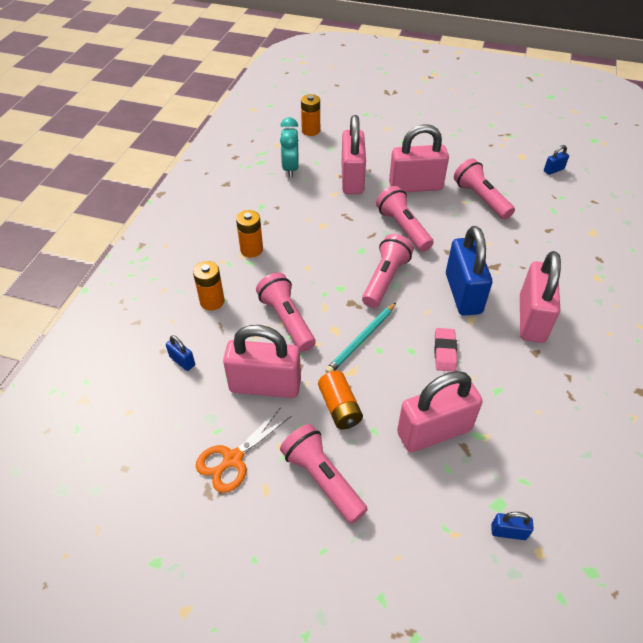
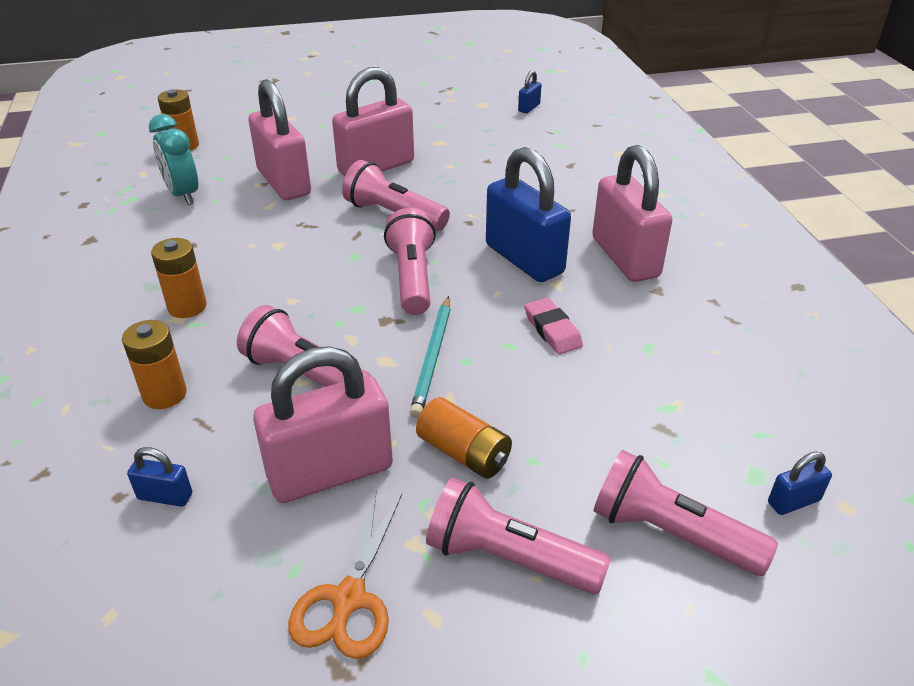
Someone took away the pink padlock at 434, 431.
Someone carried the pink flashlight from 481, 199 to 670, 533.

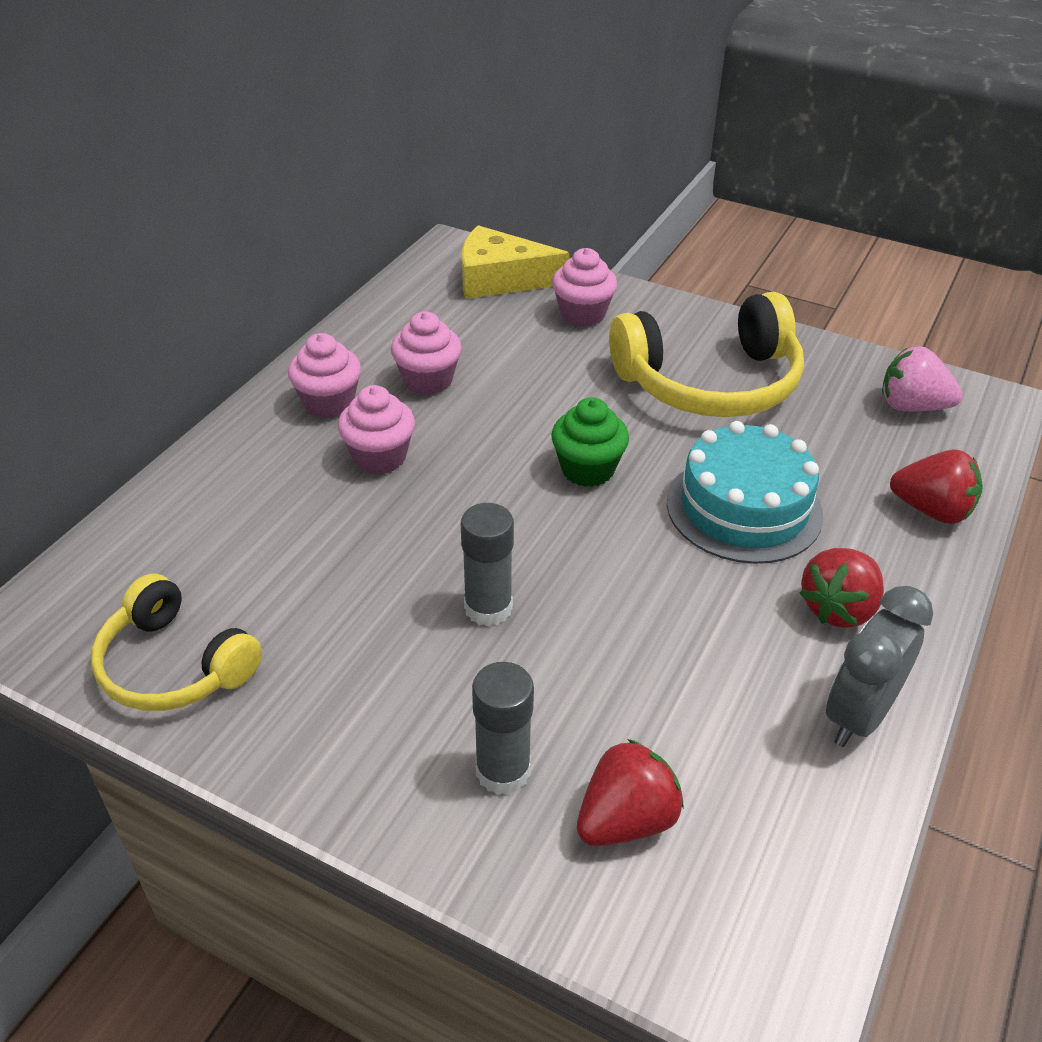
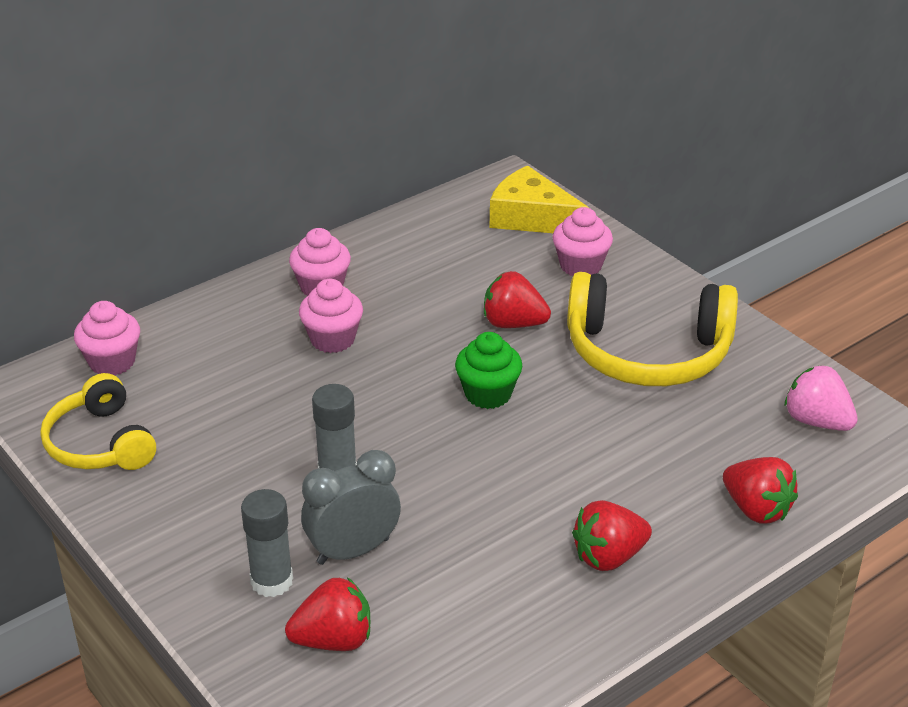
Someone took away the turquoise cake at 744, 508.
Someone put down the red strawberry at 513, 323.
Someone carried the pink cupcake from 428, 380 to 112, 362.
Someone carried the grey clock from 858, 715 to 353, 551.

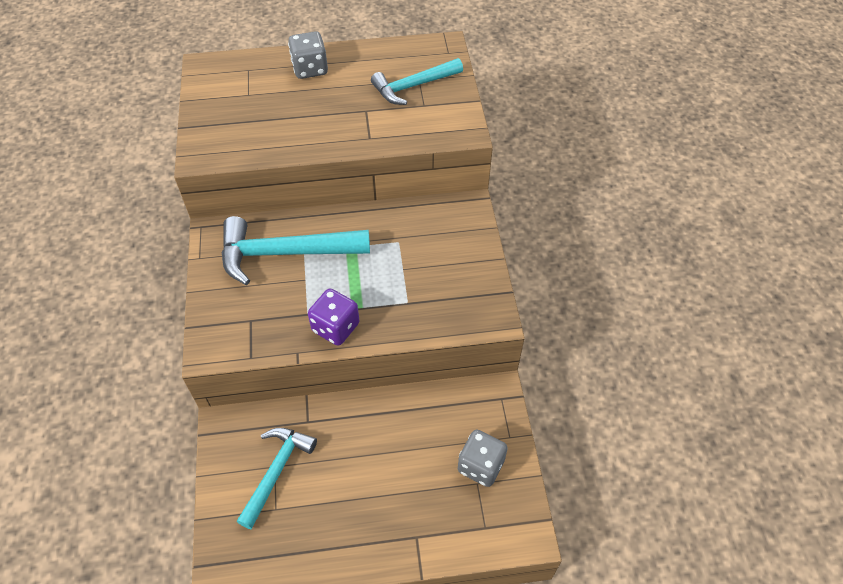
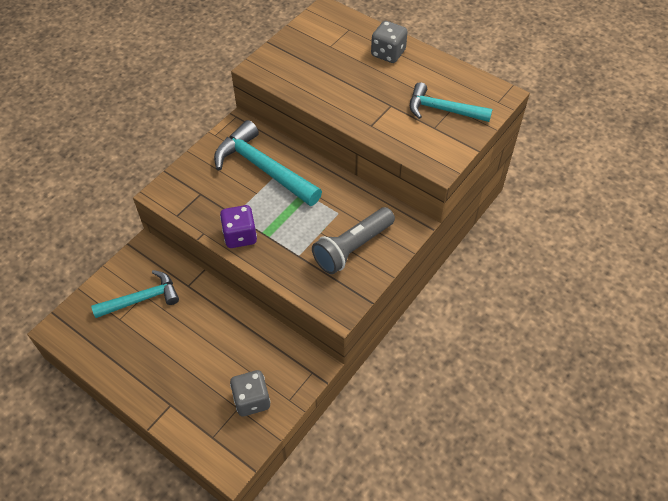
Someone put down the grey flashlight at 352, 248.

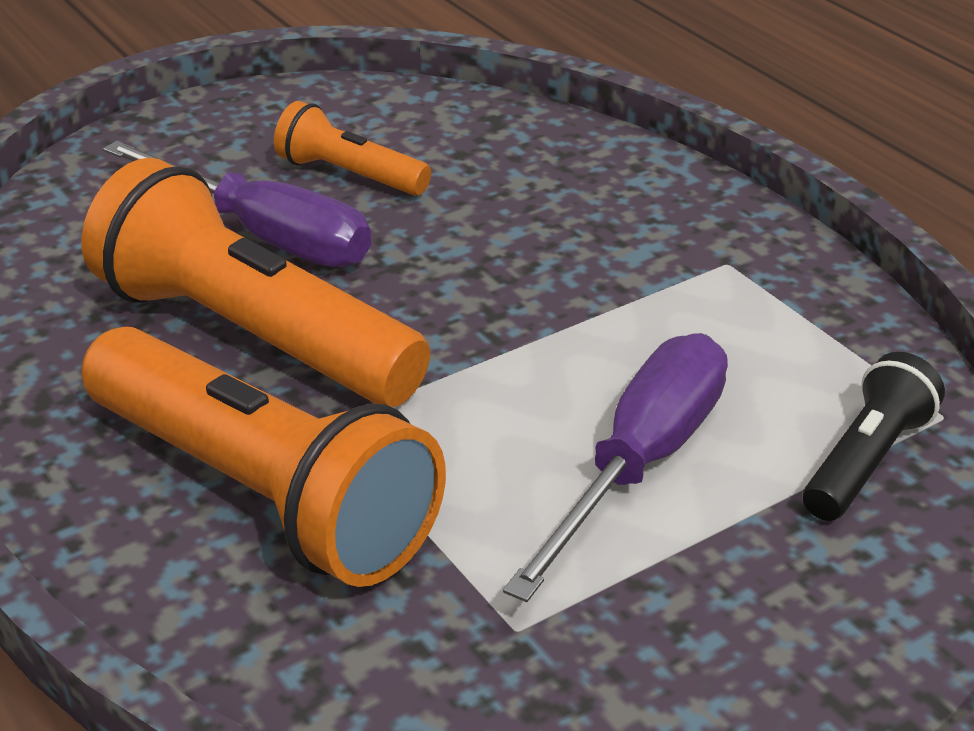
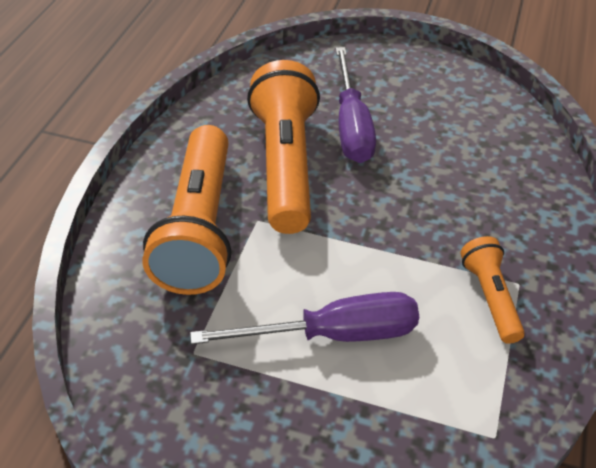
Someone took away the black flashlight at 866, 461.
Someone carried the orange flashlight from 349, 175 to 490, 297.

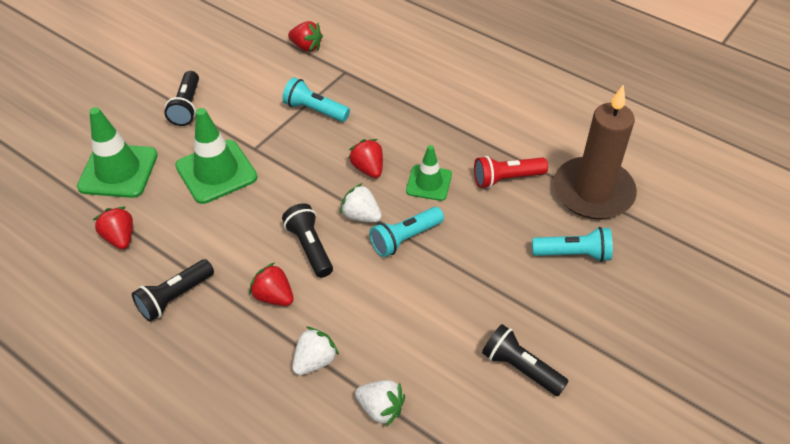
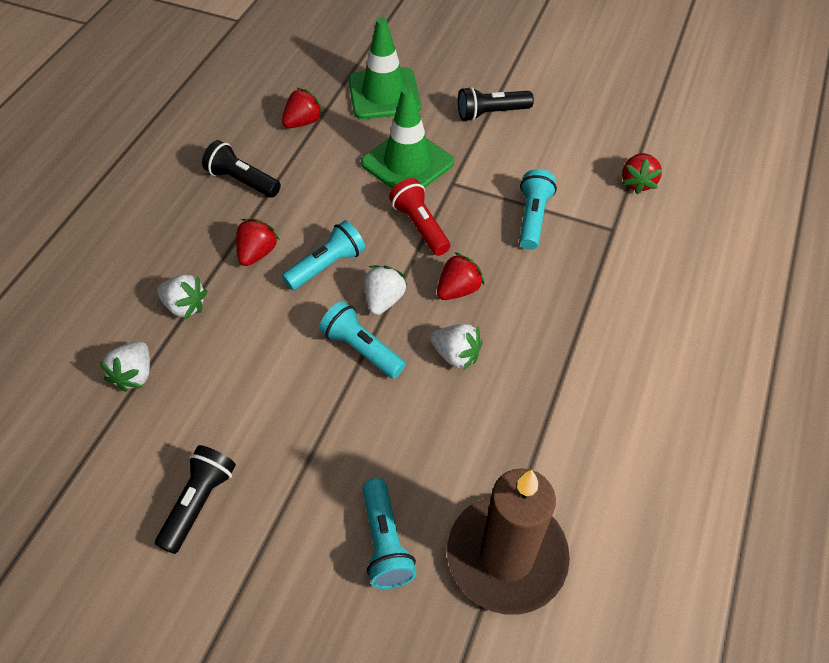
Someone carried the red flashlight from 506, 179 to 420, 226.
Someone swapped the green traffic cone at 429, 183 for the white strawberry at 456, 355.
Someone repainted the black flashlight at 310, 247, which became the turquoise flashlight at 326, 266.

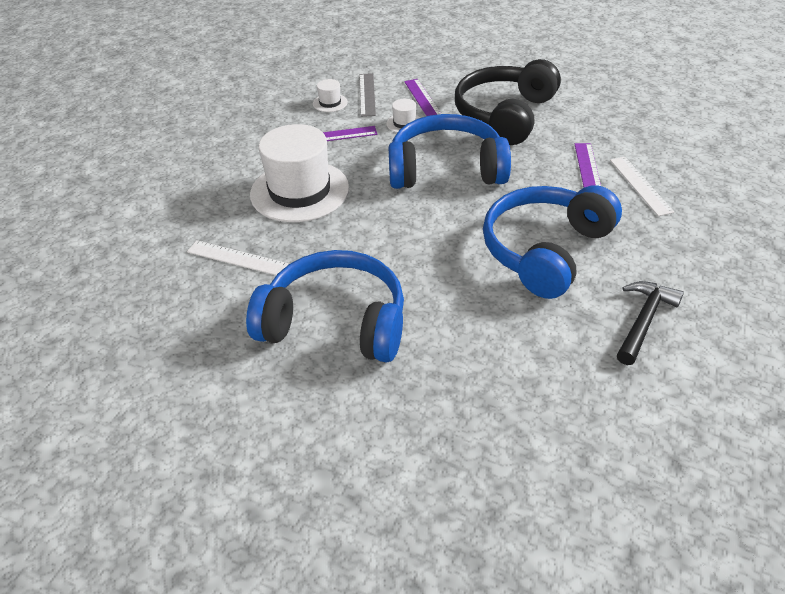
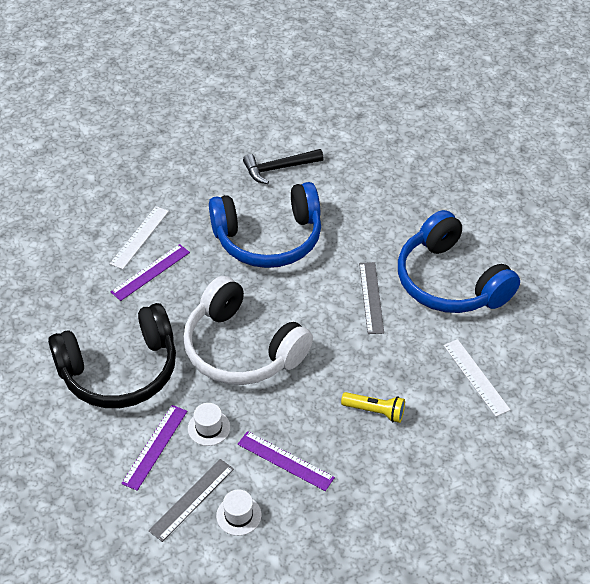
Someone put down the grey ruler at 371, 297.
Someone swapped the white hat at 299, 191 for the yellow flashlight at 375, 411.
Someone repainted the blue headphones at 446, 169, which became the white headphones at 241, 349.

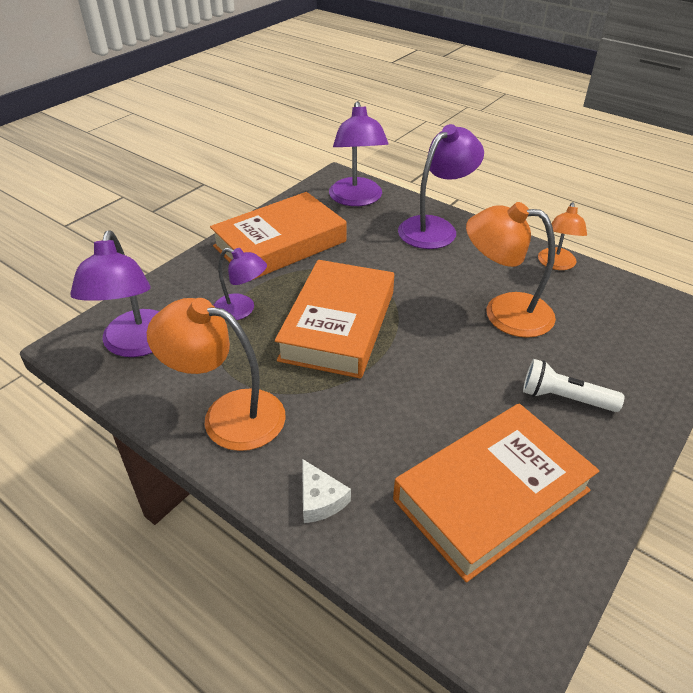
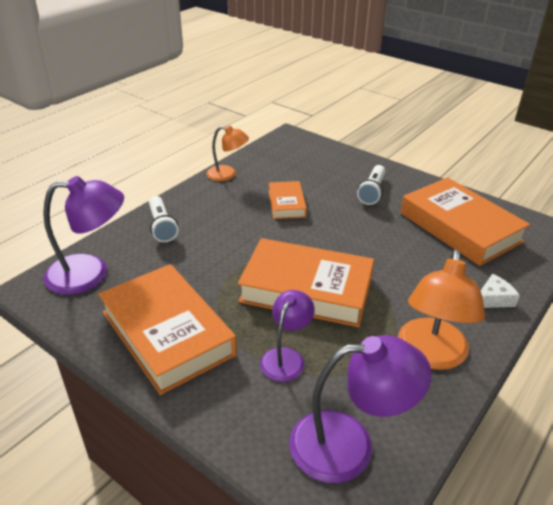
Someone swapped the purple lamp at 435, 228 for the white flashlight at 162, 226.
Someone swapped the orange lamp at 504, 312 for the orange book at 287, 204.

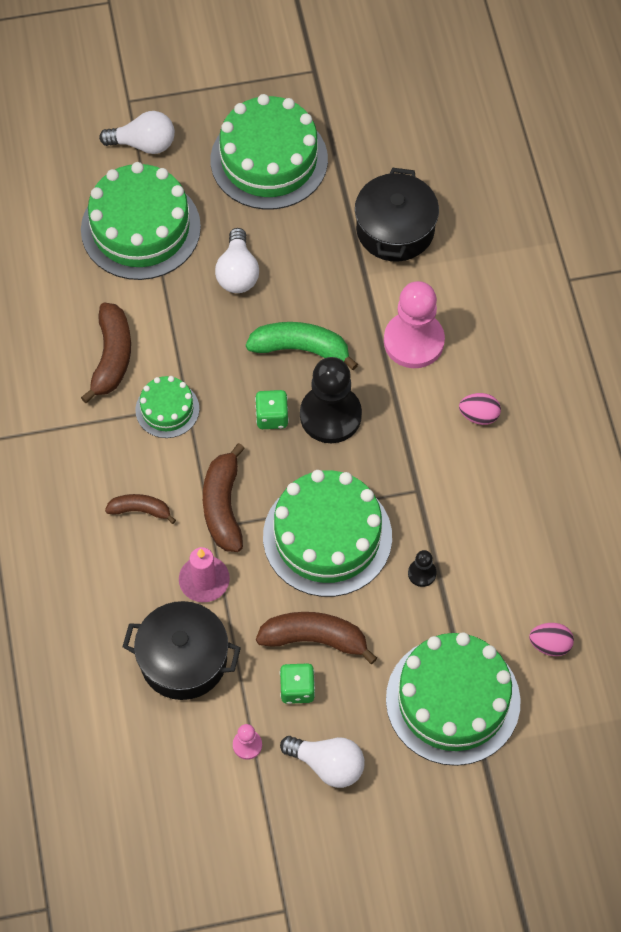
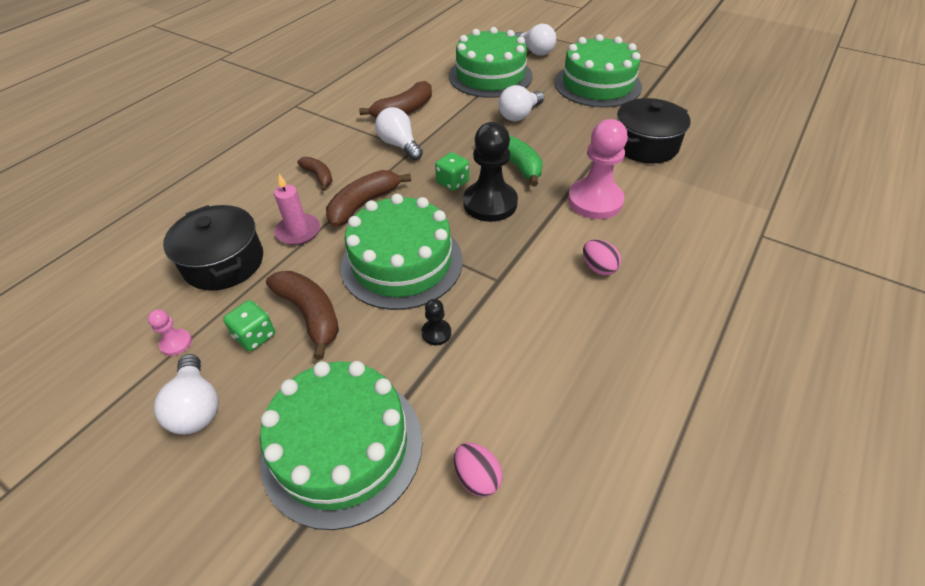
Someone swapped the green cake at 167, 409 for the white light bulb at 399, 145.

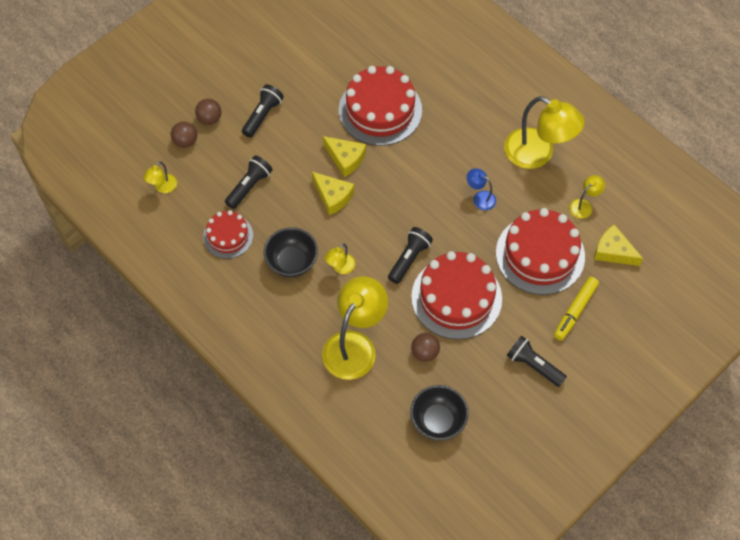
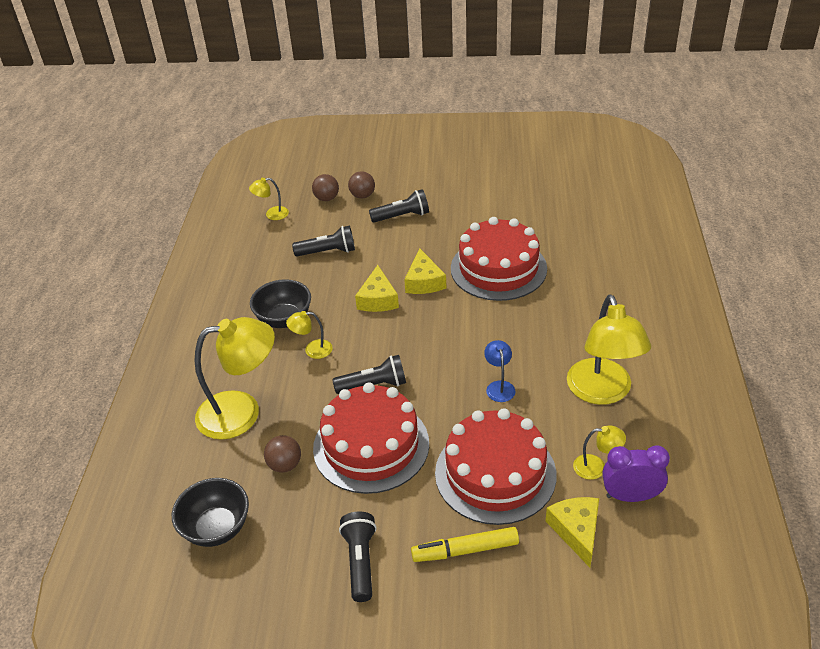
Someone took away the red cake at 228, 236.
Someone put down the purple clock at 630, 496.

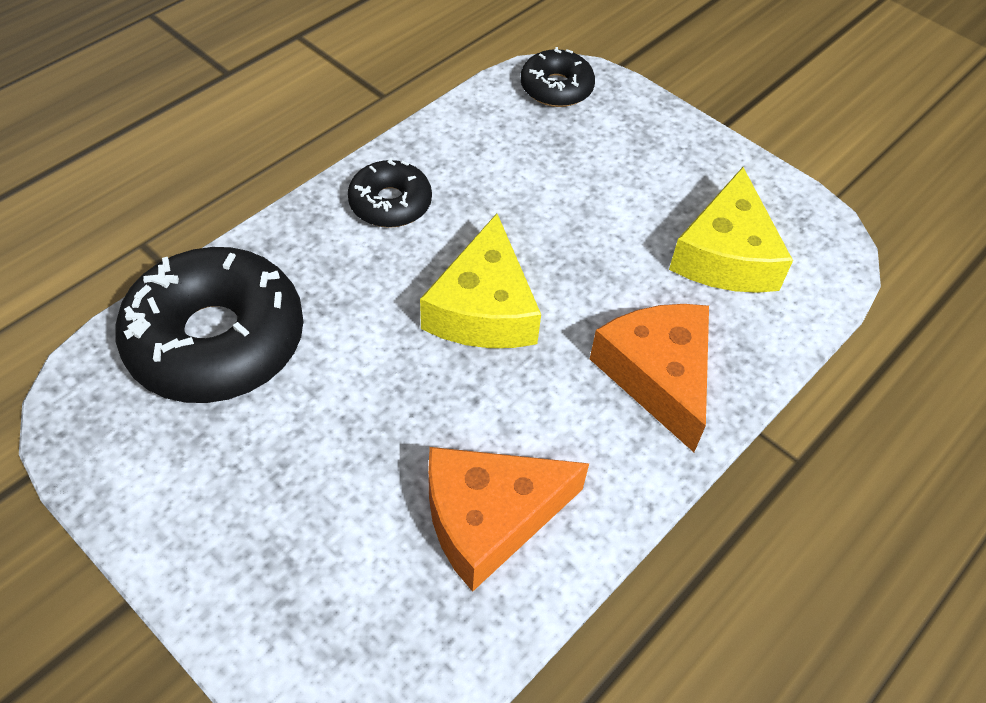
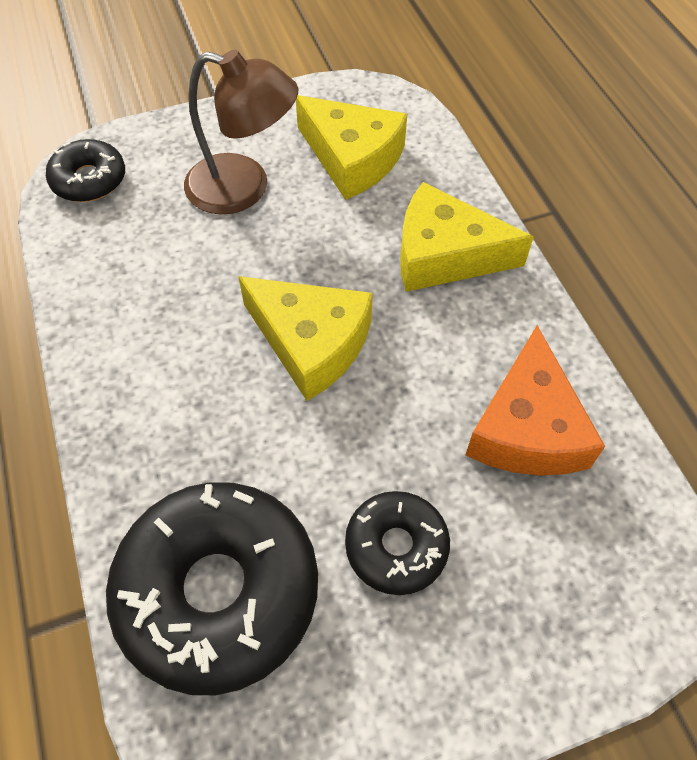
Someone put down the brown lamp at 244, 188.
Someone carried the black donut from 390, 203 to 396, 546.
Someone repainted the orange cheese at 657, 376, which became the yellow cheese at 444, 255.

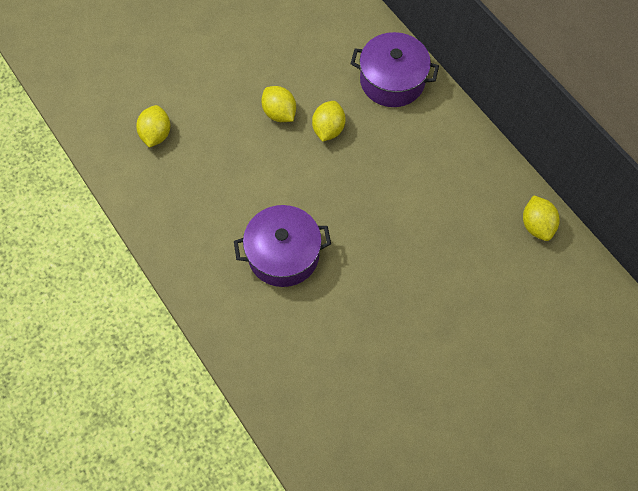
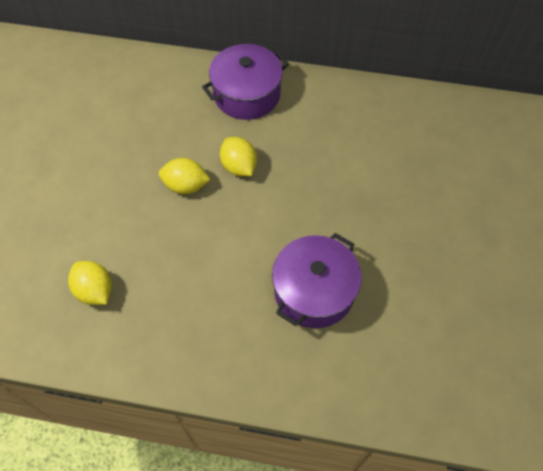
Someone took away the yellow lemon at 536, 225.

